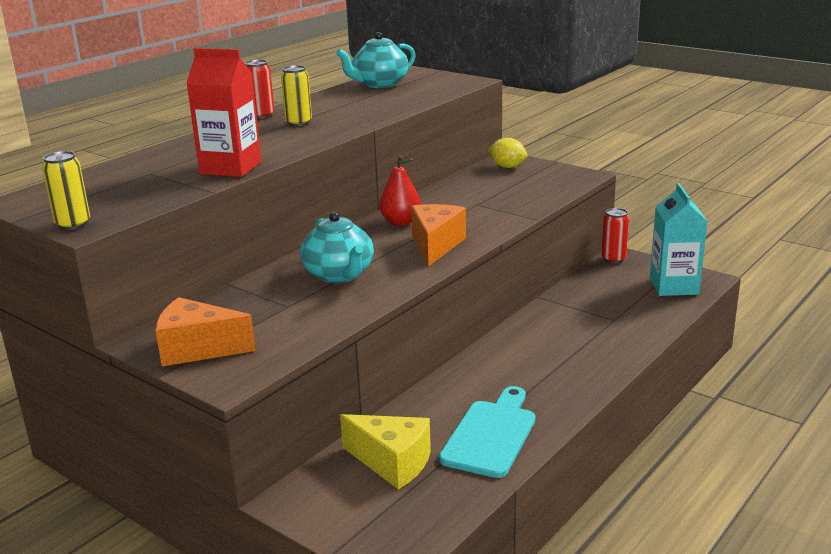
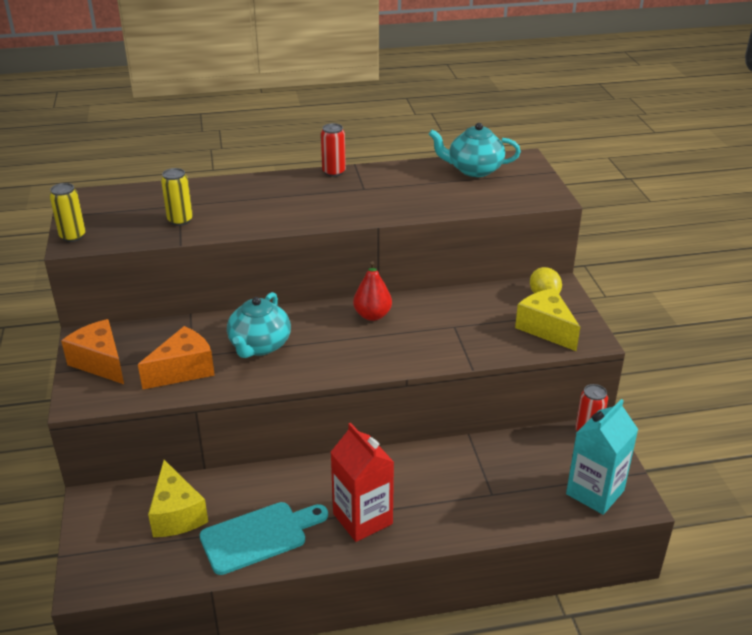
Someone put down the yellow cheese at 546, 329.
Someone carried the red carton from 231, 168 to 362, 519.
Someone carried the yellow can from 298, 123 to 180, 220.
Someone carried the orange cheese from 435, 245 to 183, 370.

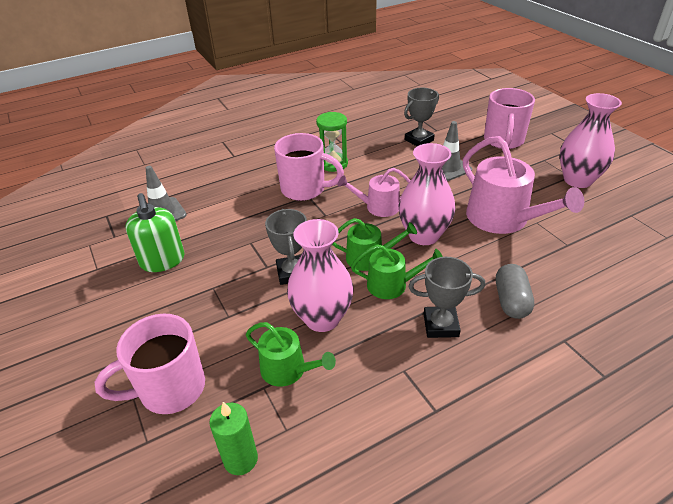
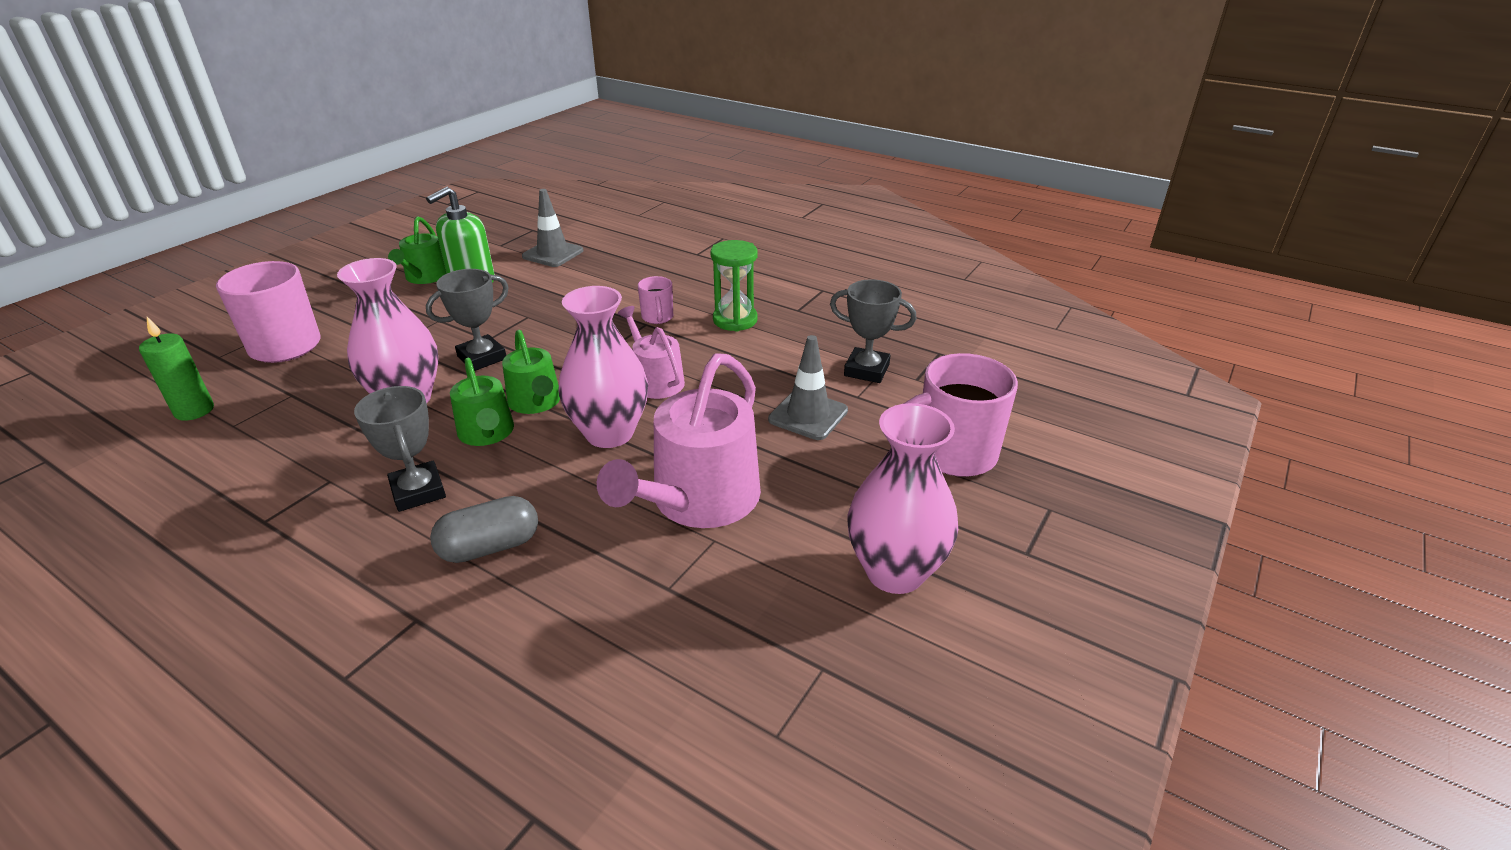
Someone carried the green watering can from 288, 370 to 425, 277.
Someone scaled the pink mug at 305, 189 by 0.51.

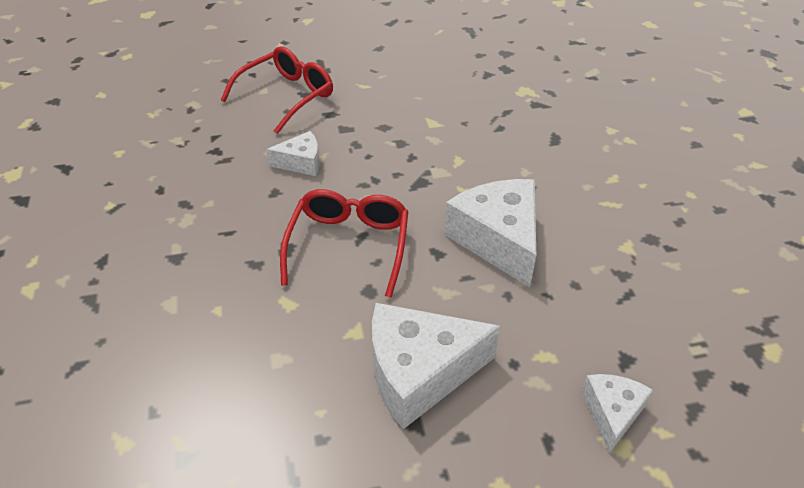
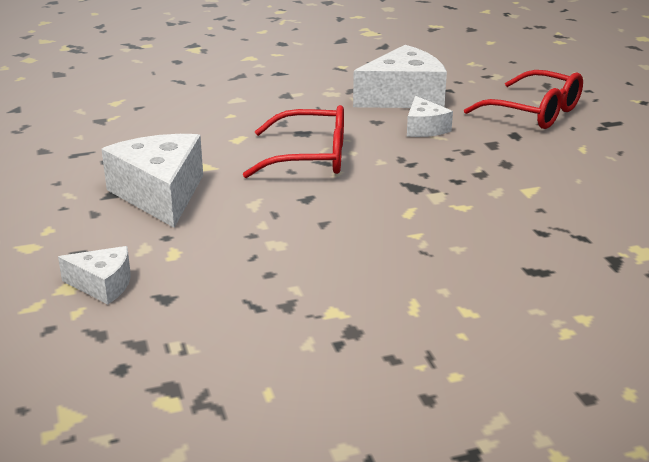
Someone carried the white cheese from 498, 240 to 403, 97.

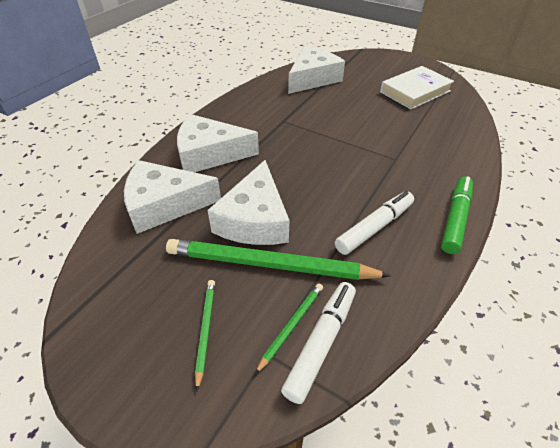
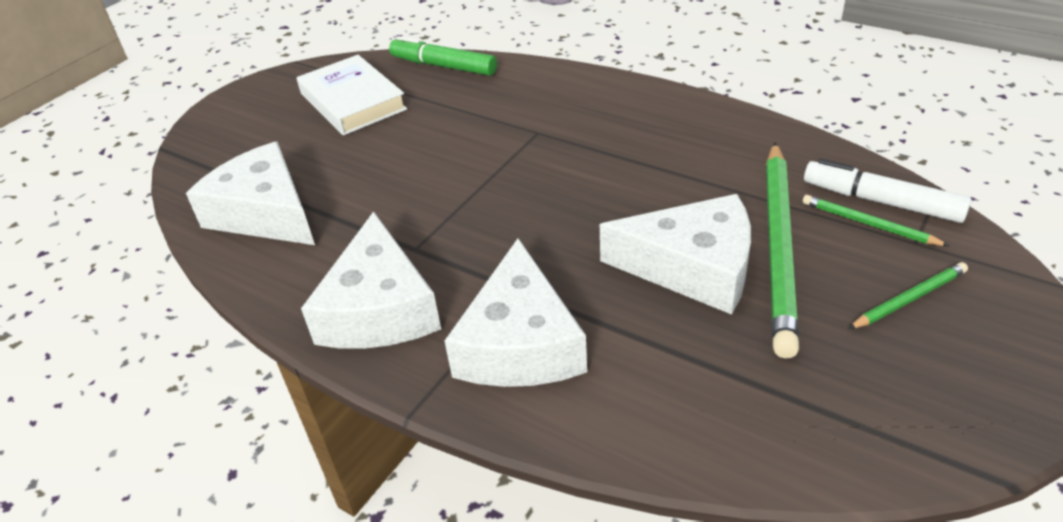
Someone took away the white marker at 374, 227.
Someone carried the white cheese from 164, 204 to 379, 308.
Someone carried the green marker from 455, 219 to 443, 66.
Someone rotated the green pencil at 205, 330 by 150 degrees clockwise.

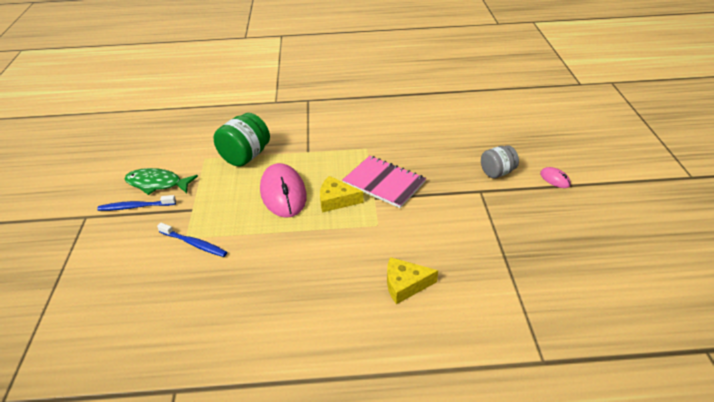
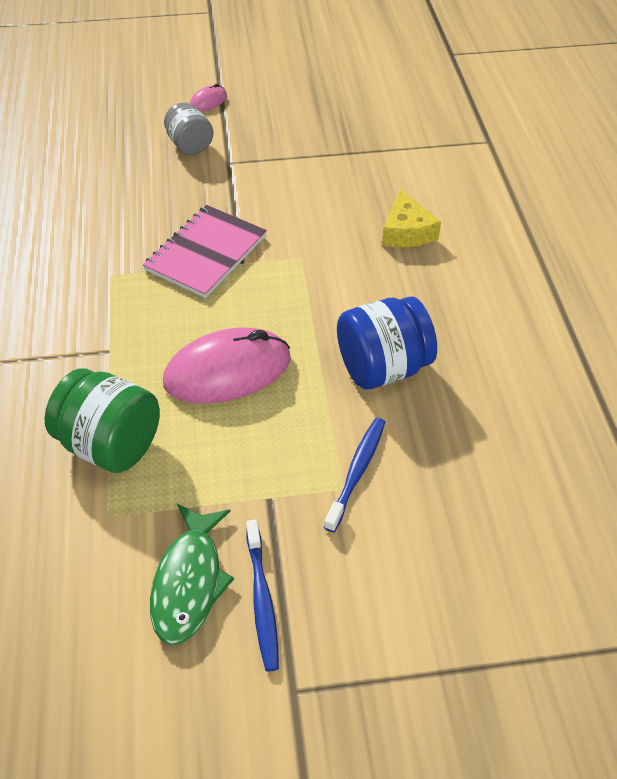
Someone took away the yellow cheese at 336, 200.
Someone put down the blue jar at 382, 367.

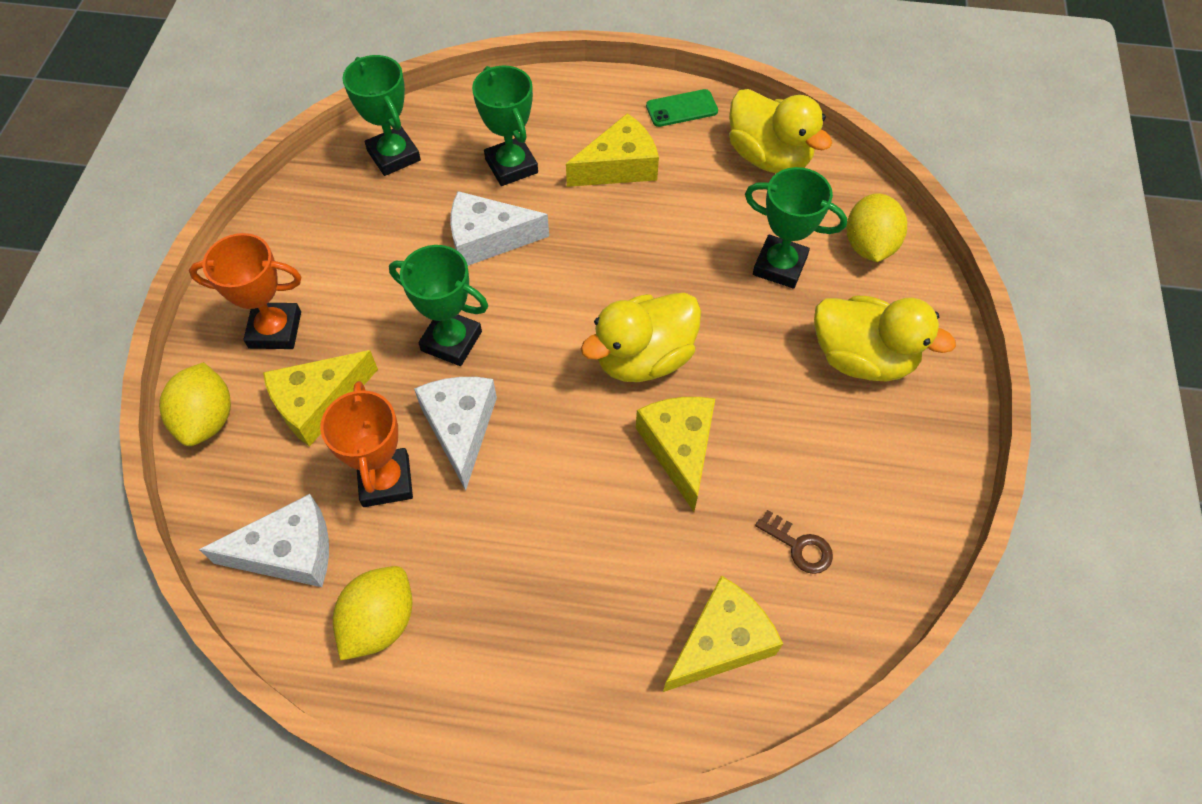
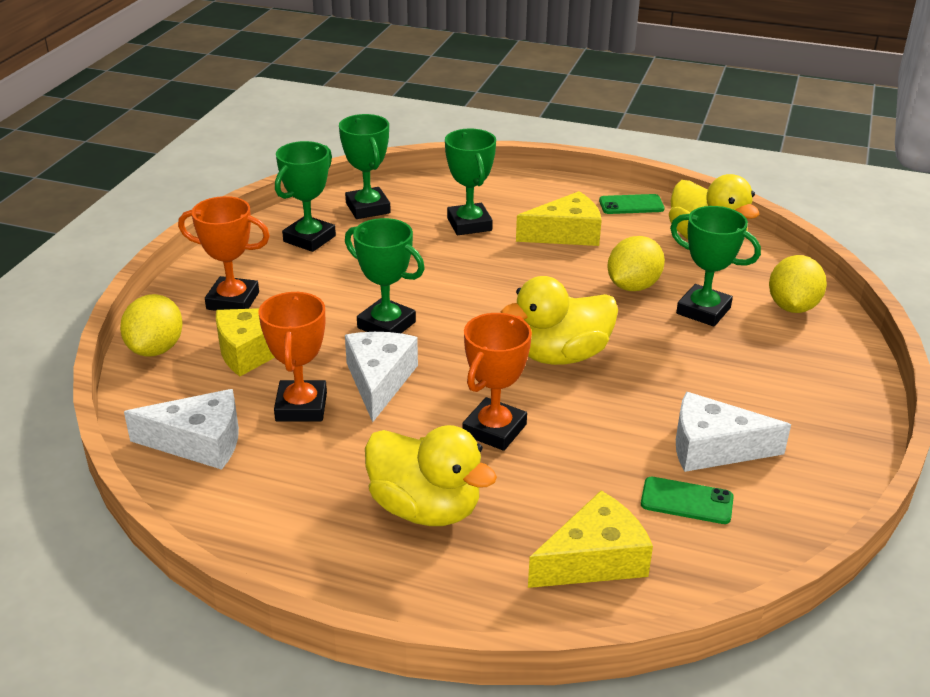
Someone took away the yellow cheese at 679, 448.
Someone put down the green trophy at 309, 239.
Someone put down the orange trophy at 494, 430.
Someone carried the yellow lemon from 380, 622 to 633, 286.
Someone carried the white cheese from 488, 239 to 713, 448.
Someone carried the yellow duck from 862, 358 to 425, 508.
Someone swapped the brown key at 799, 546 for the green phone at 686, 501.

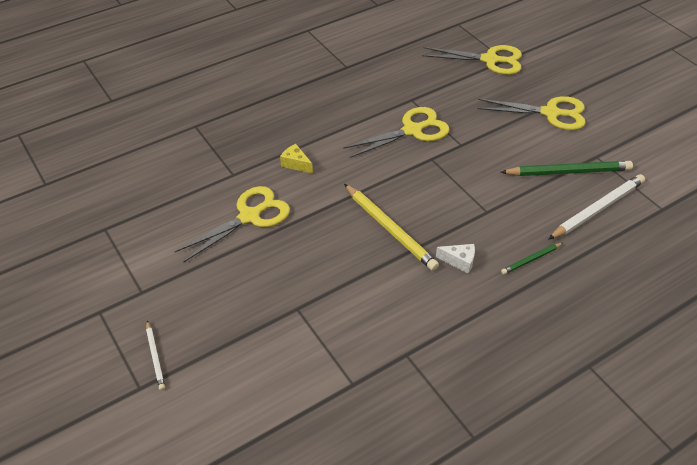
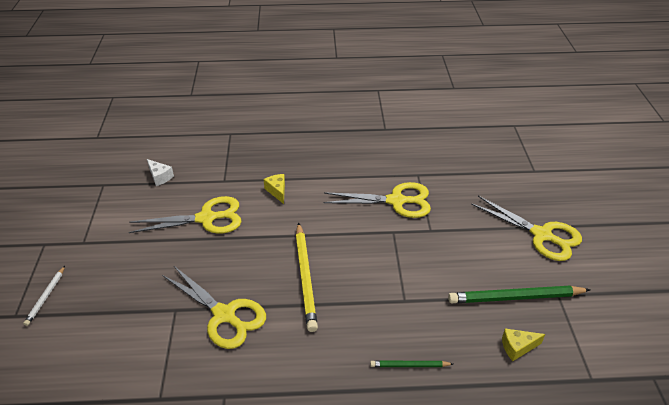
Someone carried the yellow scissors from 490, 60 to 225, 315.
Someone carried the white cheese from 459, 261 to 160, 177.
Someone swapped the white pencil at 597, 209 for the yellow cheese at 517, 347.
Someone rotated the green pencil at 568, 172 by 150 degrees clockwise.

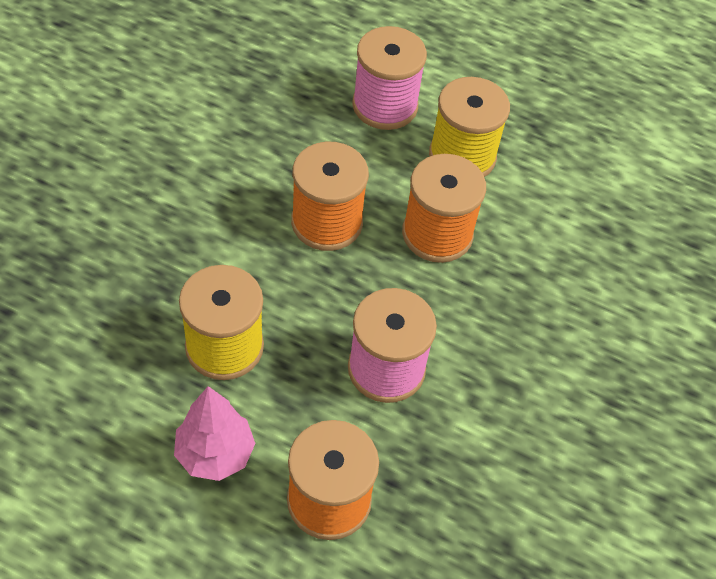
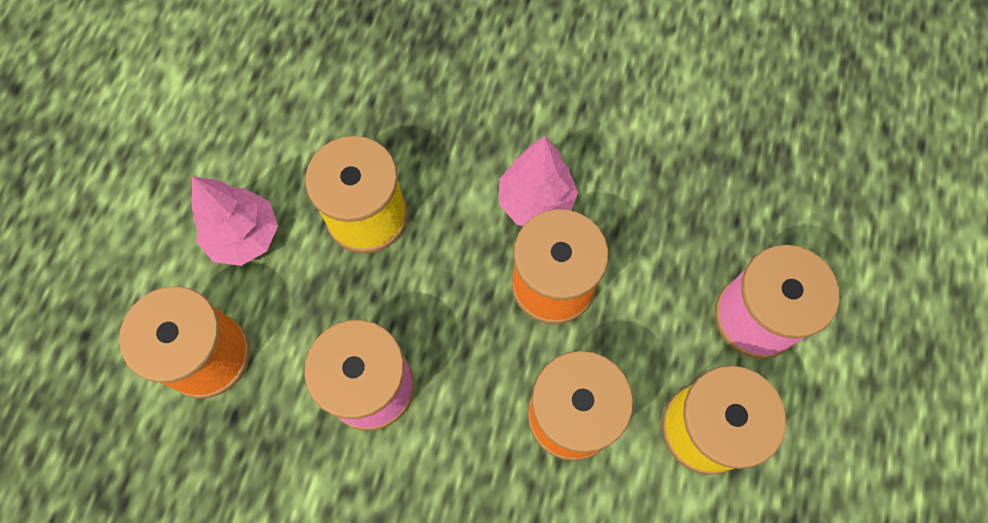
Someone put down the pink tree at 536, 202.

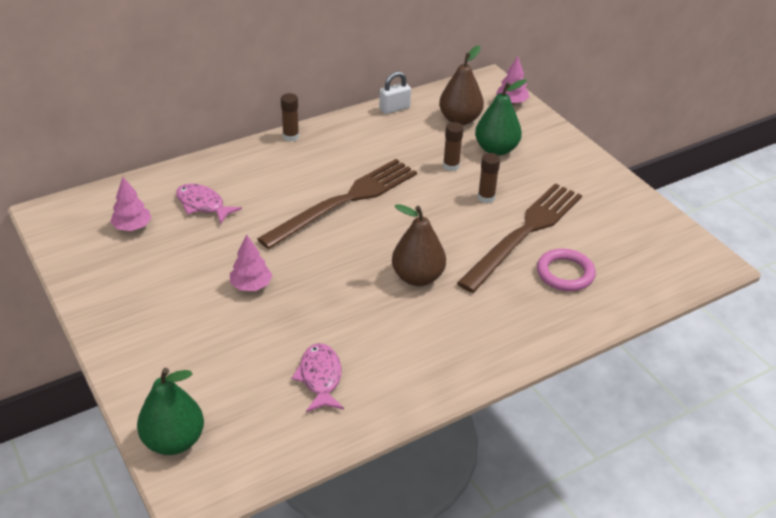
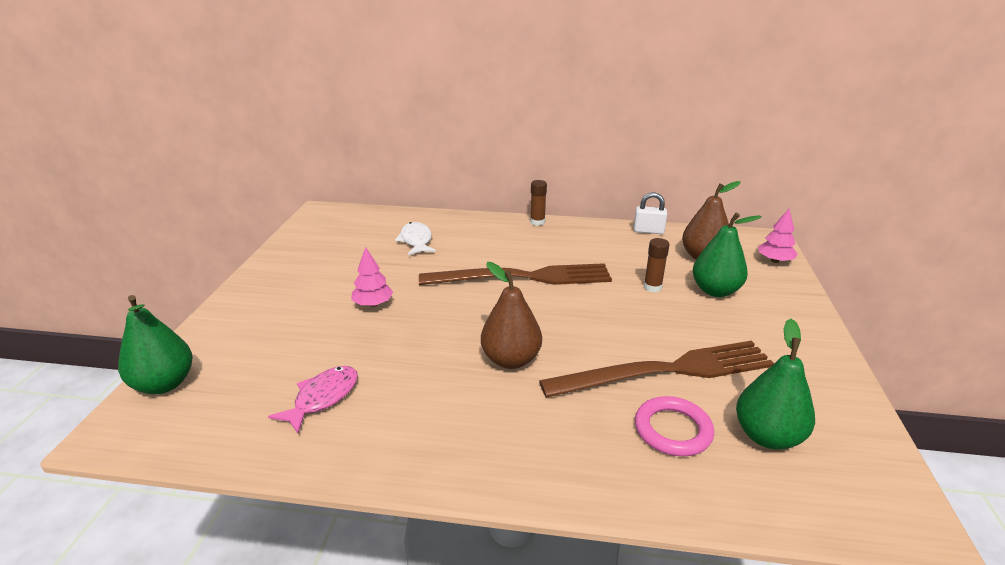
Someone took away the pink tree at 132, 227.
Someone took away the brown glue stick at 486, 198.
Someone put down the green pear at 767, 436.
Someone repainted the pink fish at 203, 205, which became the white fish at 416, 240.

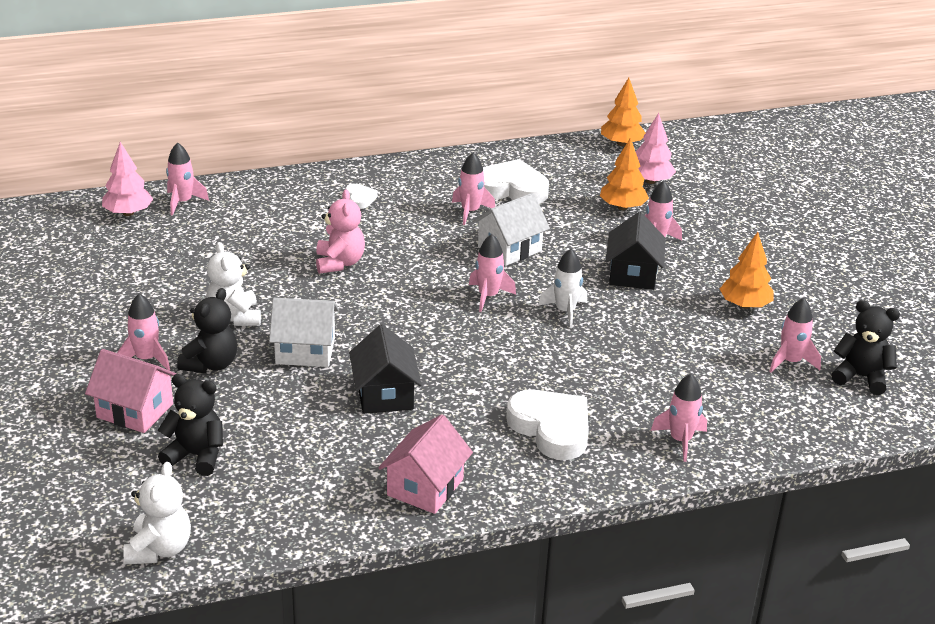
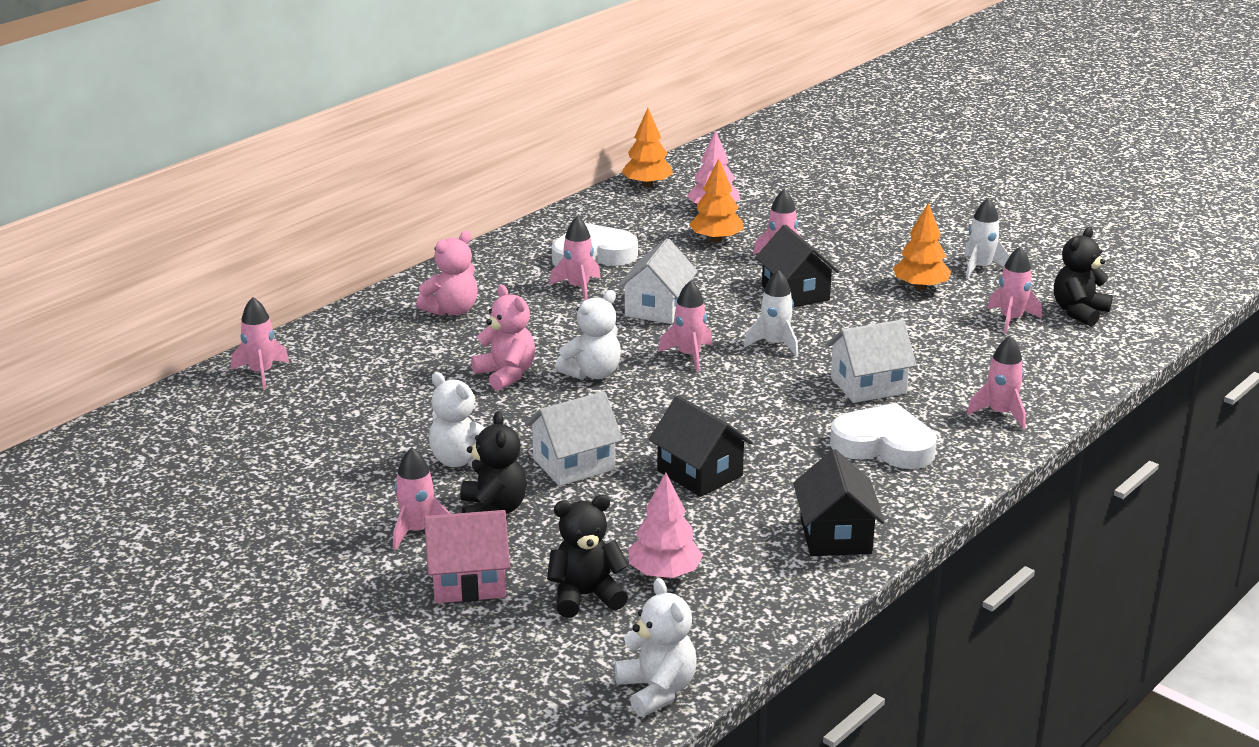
Someone put down the white teddy bear at 592, 373.
Someone put down the white house at 868, 385.
Someone put down the white rocket at 980, 268.
Someone carried the pink tree from 128, 213 to 664, 573.
Someone swapped the white heart at 360, 199 for the pink teddy bear at 452, 310.
Someone repainted the pink house at 425, 487, which became the black house at 835, 535.
Someone rotated the black teddy bear at 861, 377 by 45 degrees counterclockwise.

